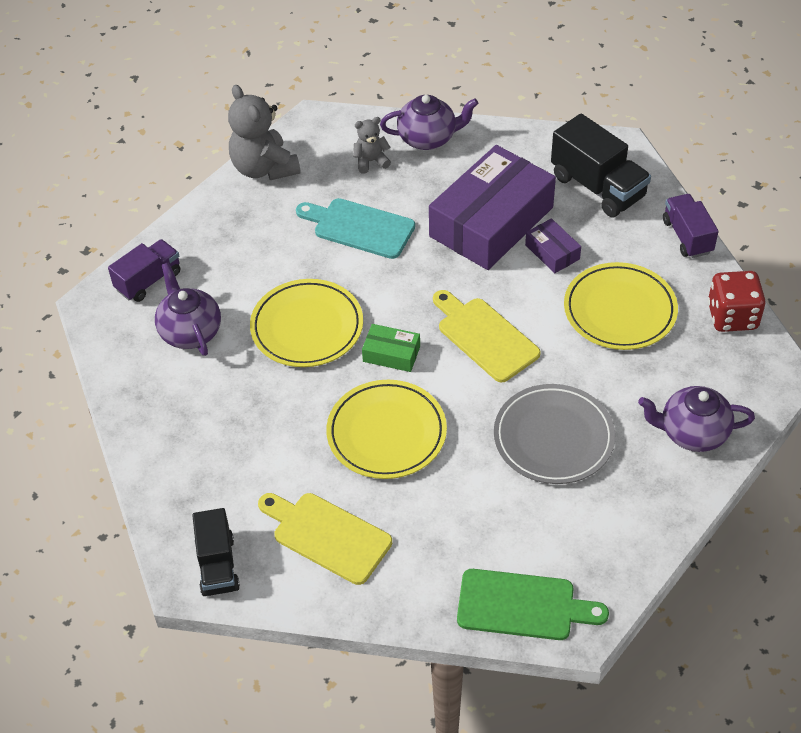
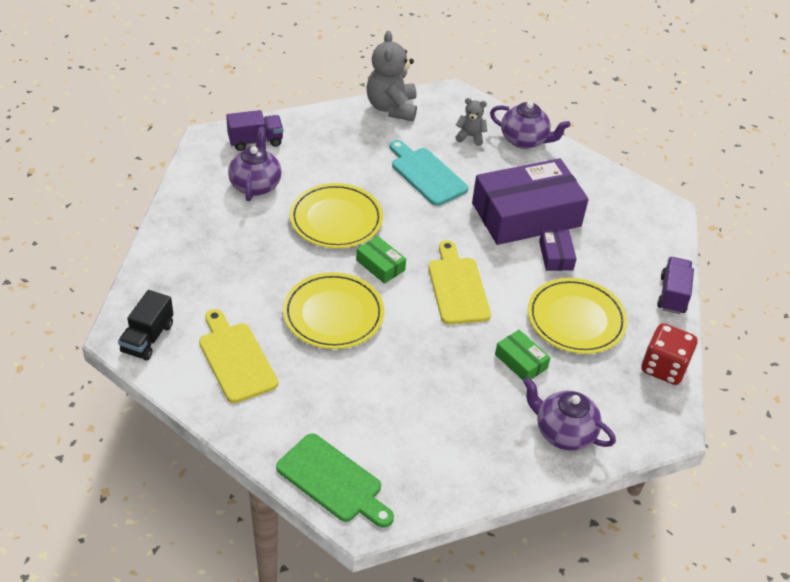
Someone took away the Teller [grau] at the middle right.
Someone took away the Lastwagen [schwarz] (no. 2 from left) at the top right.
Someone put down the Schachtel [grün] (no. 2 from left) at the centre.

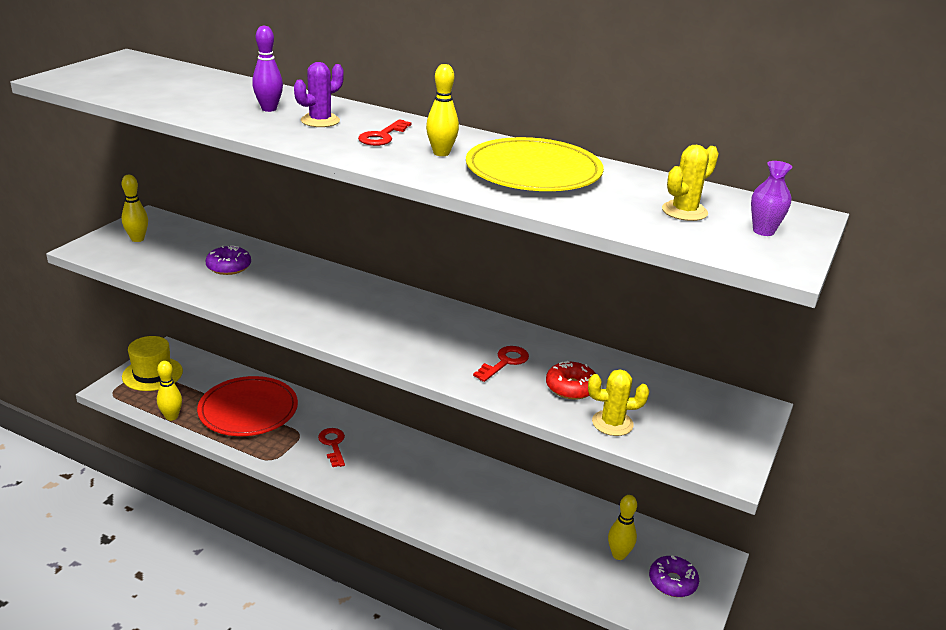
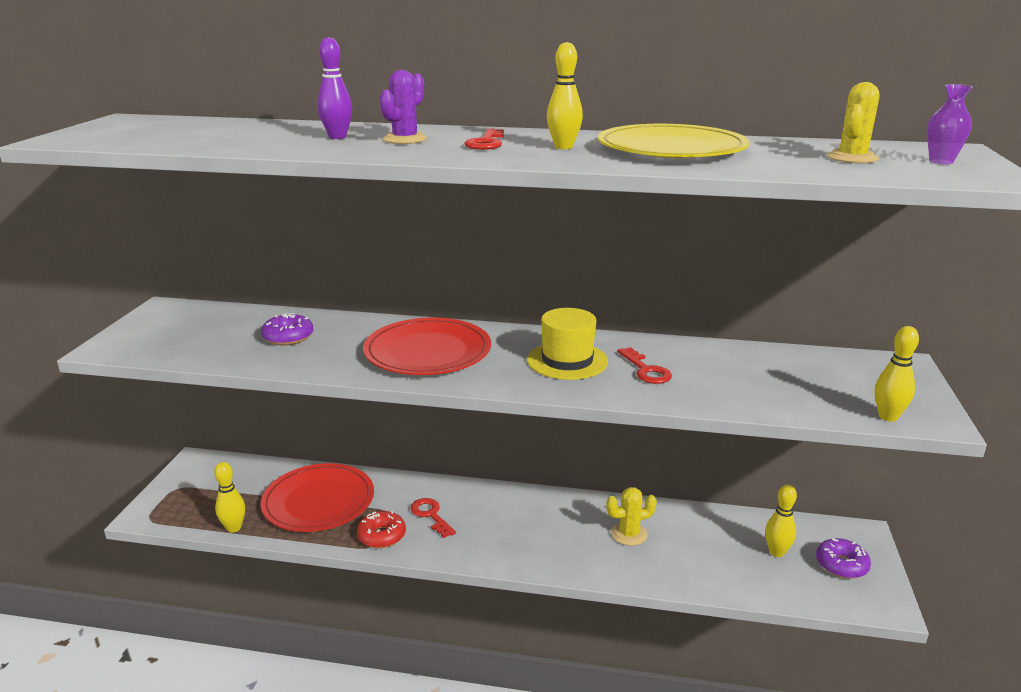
Someone carried the Bowlingkegel [gelb] (no. 1 from left in the first image) from the top left to the middle right.
Someone carried the Hut [gelb] from the middle left to the centre.
Someone rotated the Schlüssel [rot] (no. 3 from left) at the centre by 135 degrees clockwise.
Someone carried the Donut [rot] from the centre to the bottom centre.
Someone carried the Kaktus [gelb] (no. 1 from left) from the centre to the bottom centre.
Someone put down the Teller [rot] (no. 2 from left) at the centre.

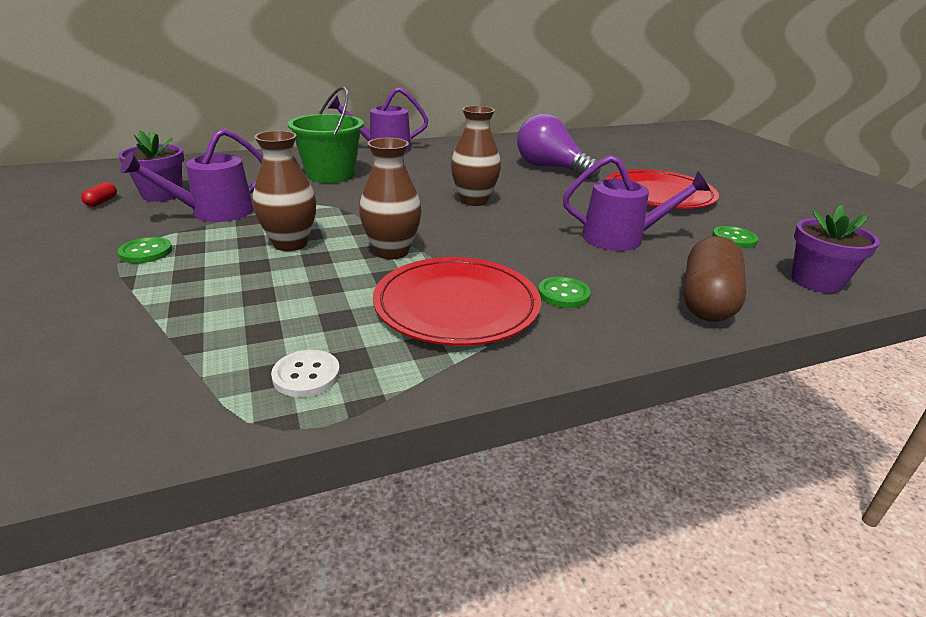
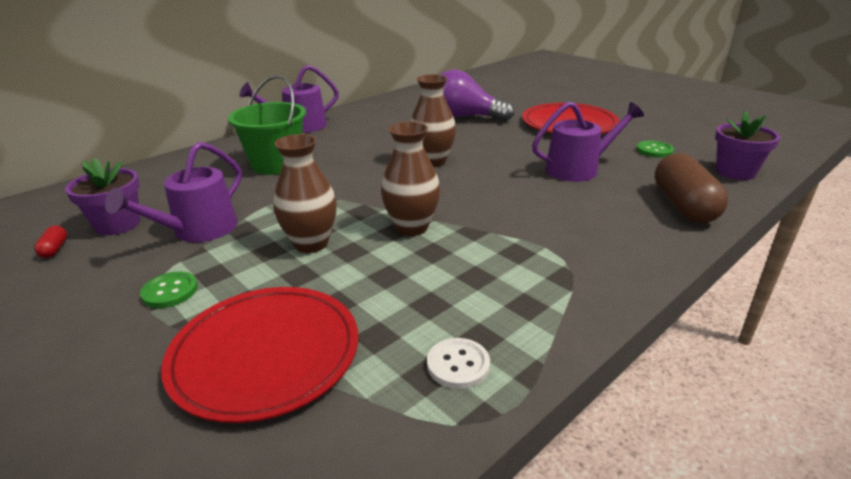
Someone carried the Teller [rot] (no. 1 from left) from the centre to the bottom left.
Someone took away the Knopf [grün] (no. 2 from left) at the centre.

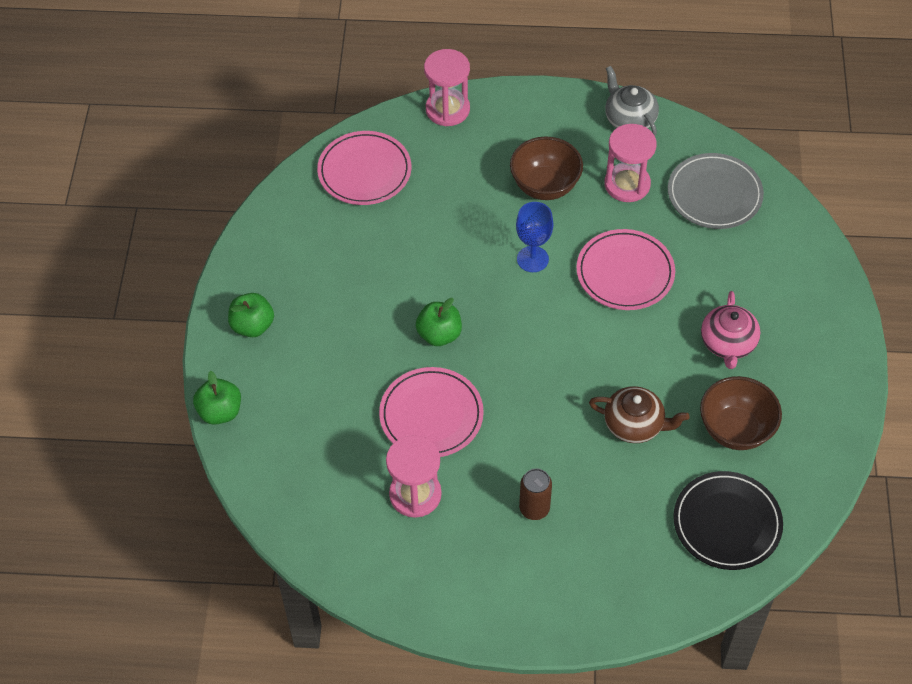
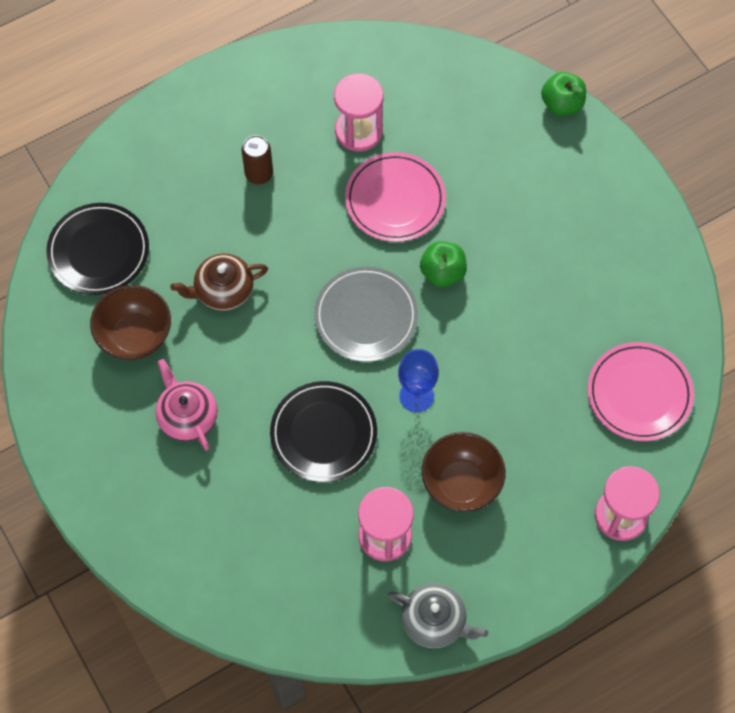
Someone took away the Apfel [grün] (no. 2 from left) at the middle left.
Someone repainted the Teller [rosa] (no. 3 from left) at the middle right, which became the Teller [schwarz] (no. 2 from left) at the centre.
Someone carried the Teller [grau] from the top right to the centre.

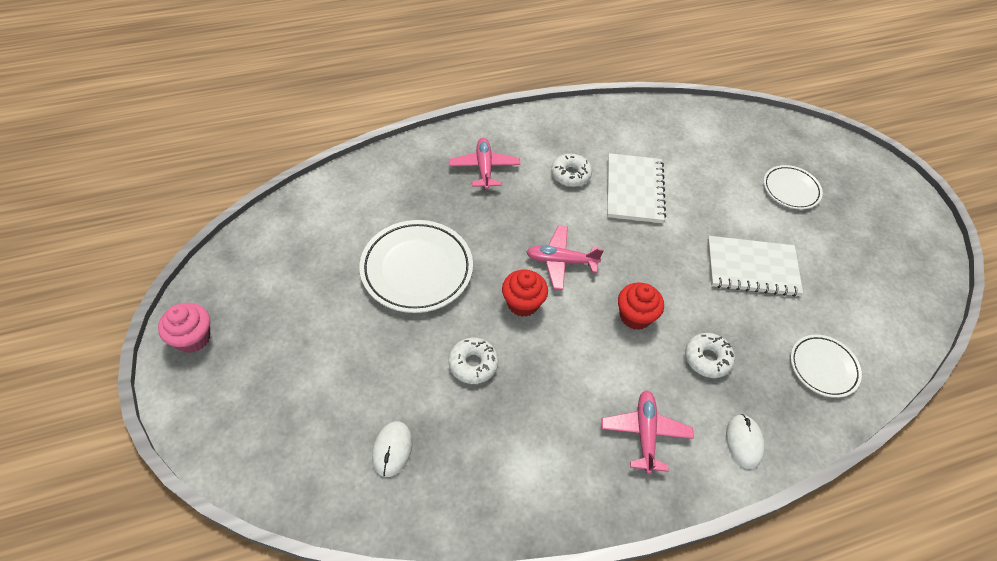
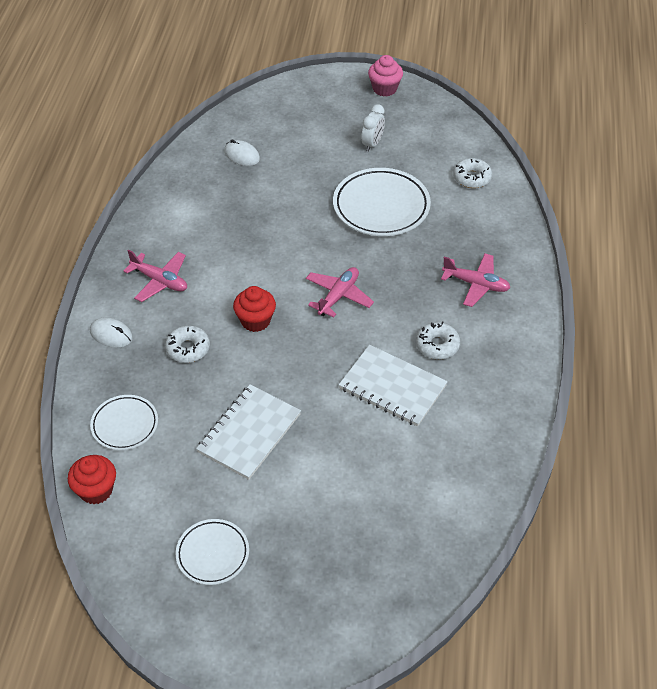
Someone carried the Donut [weiß] (no. 1 from left in the first image) from the centre to the top right.
Someone carried the Muffin [rot] (no. 1 from left) from the centre to the bottom left.
Someone carried the Teller [weiß] (no. 2 from left) from the middle right to the bottom left.
Someone put down the Wecker [weiß] at the top centre.

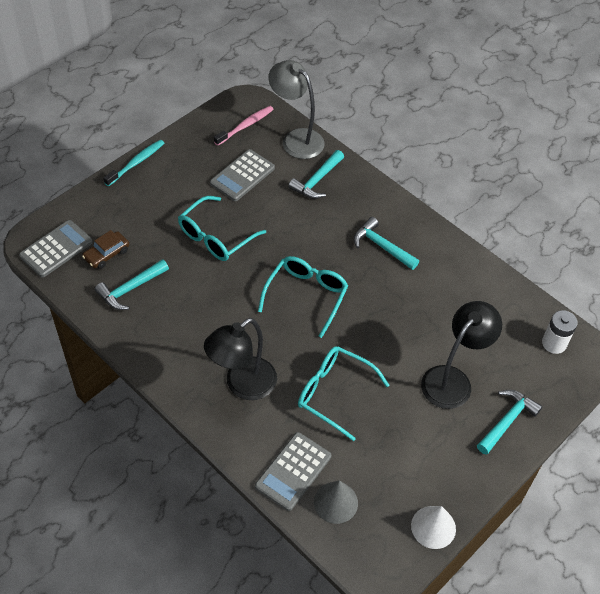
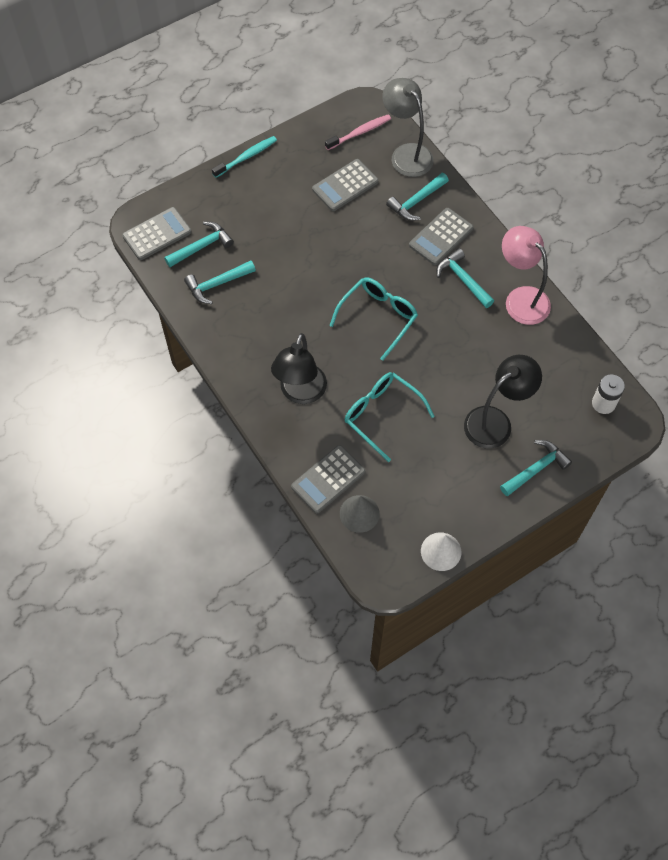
Someone swapped the Auto [braun] at the middle left for the Hammer [türkis] (no. 1 from left) at the top left.
Someone took away the Brille [türkis] (no. 1 from left) at the centre.
Someone rotated the Lampe [schwarz] (no. 1 from left) at the centre by 45 degrees counterclockwise.
Someone put down the Taschenrechner [grau] (no. 4 from left) at the top centre.
Someone put down the Lampe [rosa] at the top right.

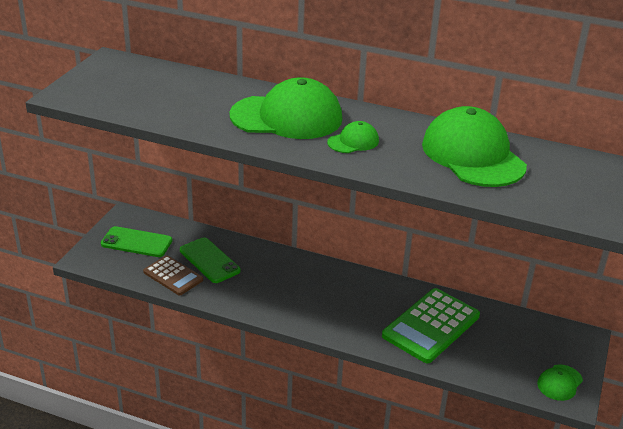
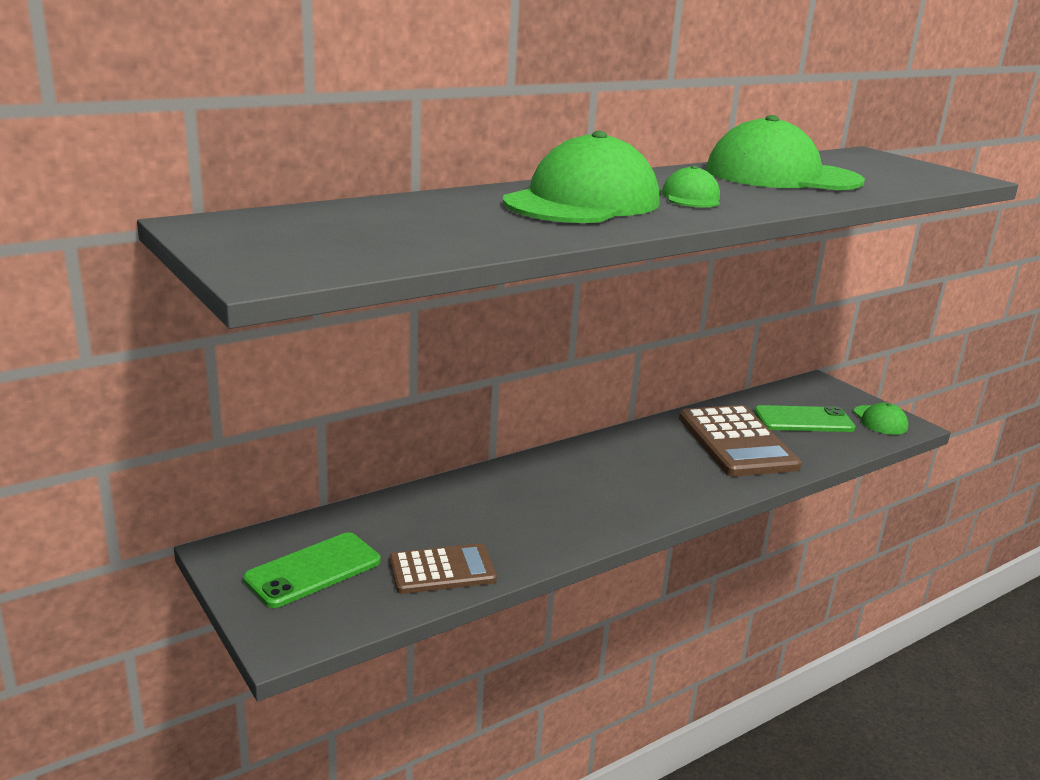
Someone carried the Handy [grün] (no. 2 from left) from the centre to the middle right.
Someone repainted the Taschenrechner [grün] at the bottom right, which became the Taschenrechner [braun] (no. 2 from left) at the middle right.

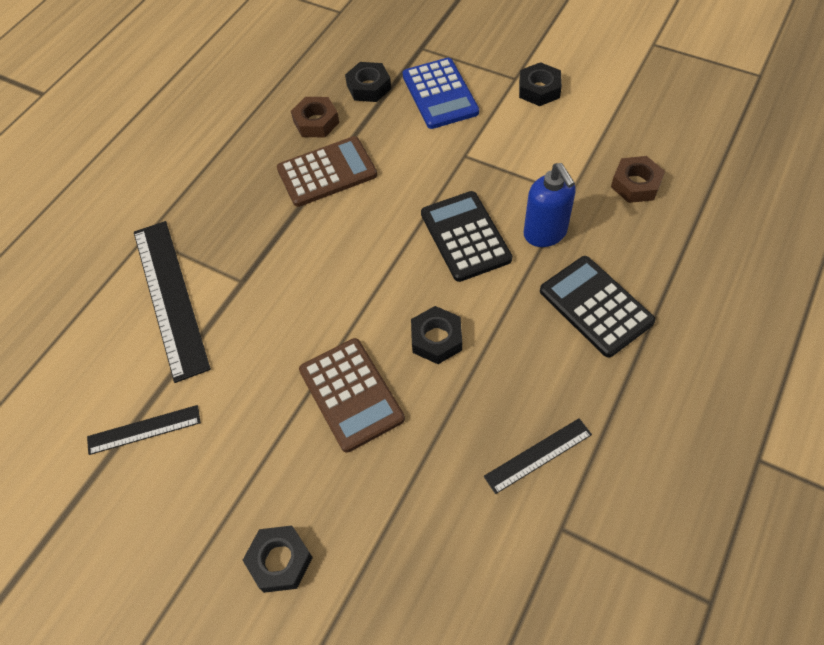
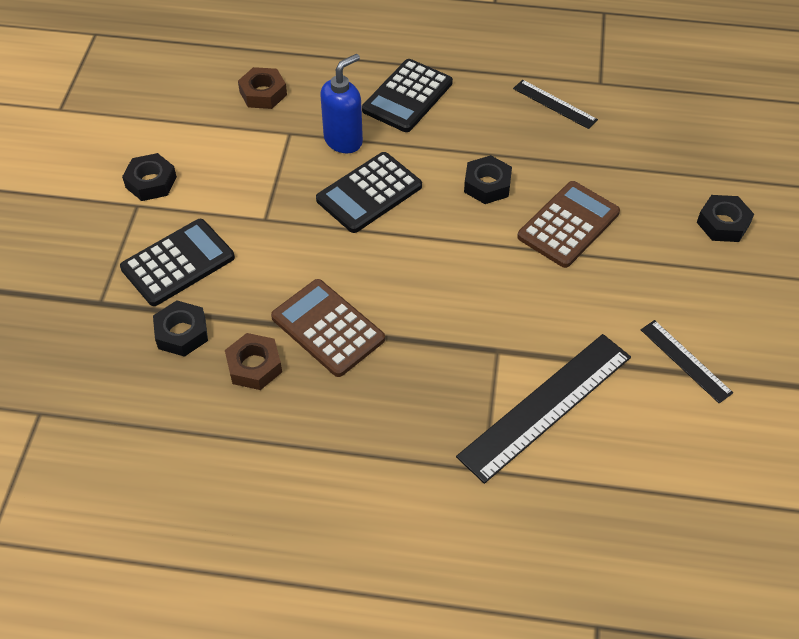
Someone repainted the Taschenrechner [blau] at the top centre, which became the Taschenrechner [schwarz] (no. 1 from left) at the middle left.

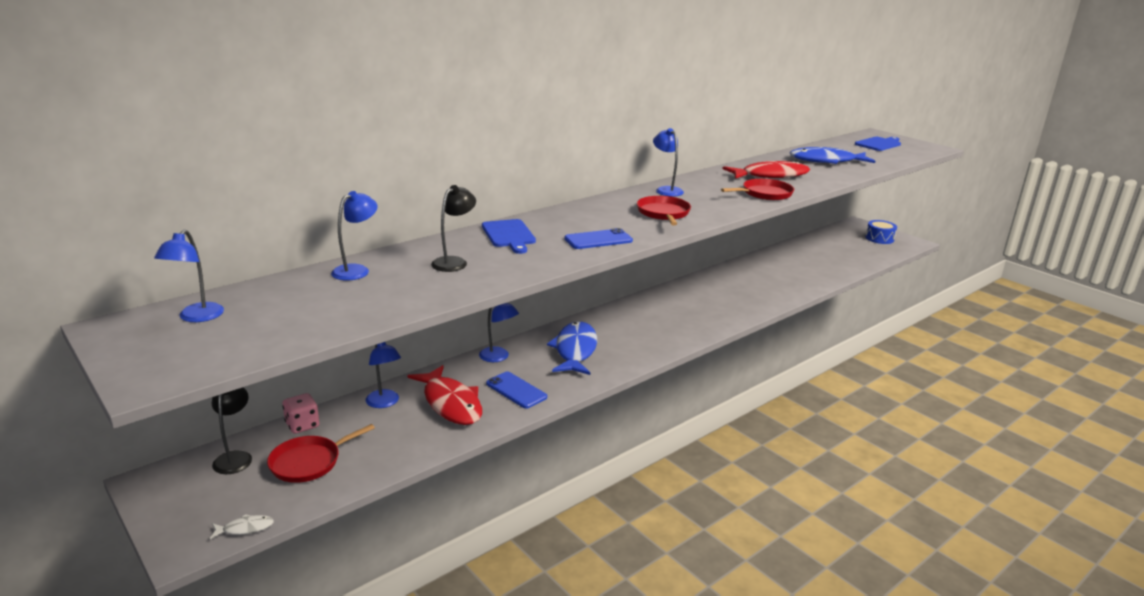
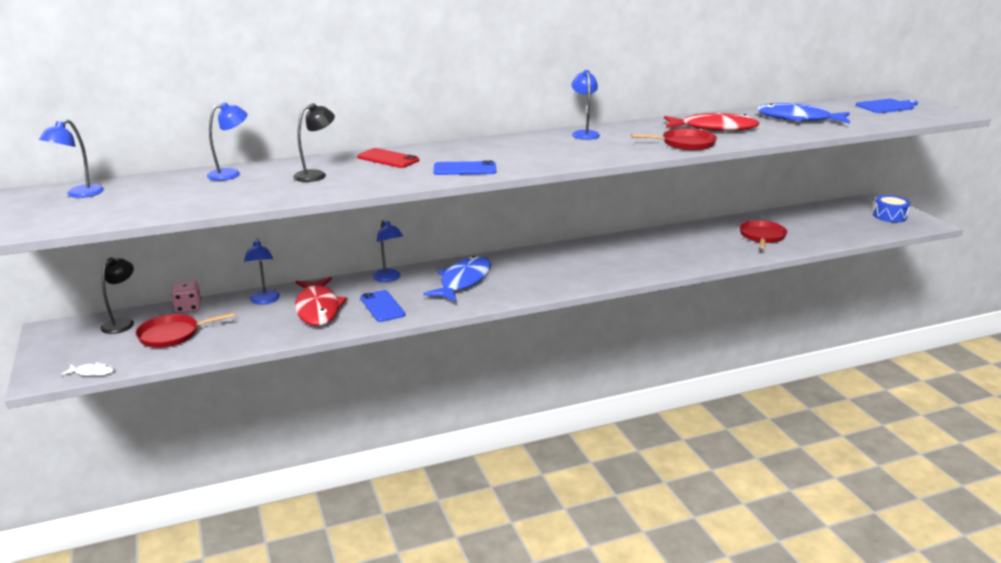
Someone swapped the Schneidebrett [blau] (no. 1 from left) at the centre for the Handy [rot] at the top centre.
Someone carried the Pfanne [rot] (no. 2 from left in the first image) from the centre to the middle right.

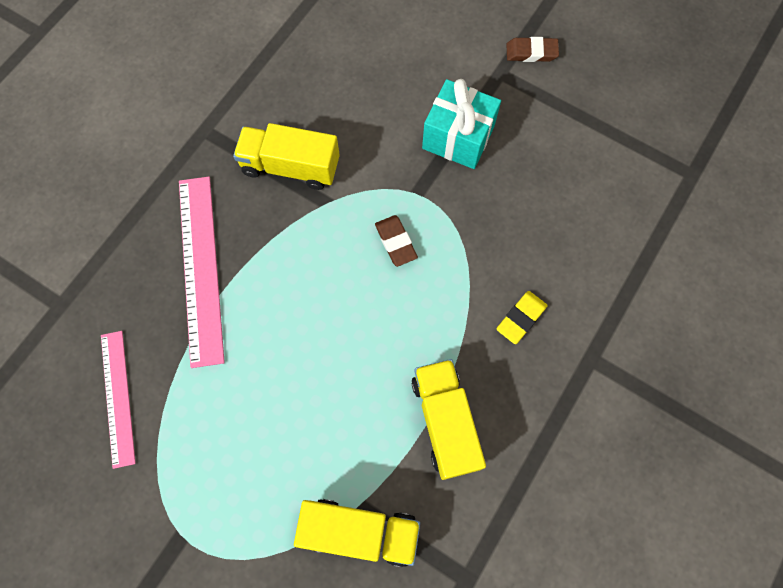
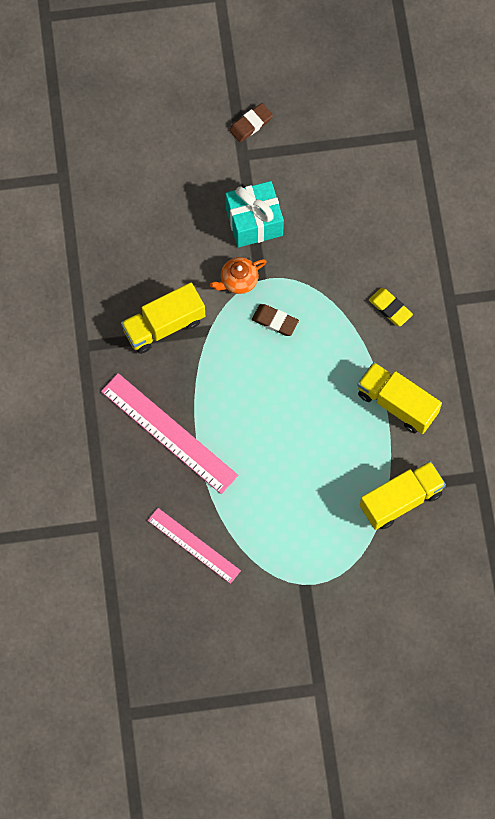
Someone rotated the Radiergummi [gelb] at the middle right by 45 degrees counterclockwise.
Someone put down the Teekanne [orange] at the centre.

